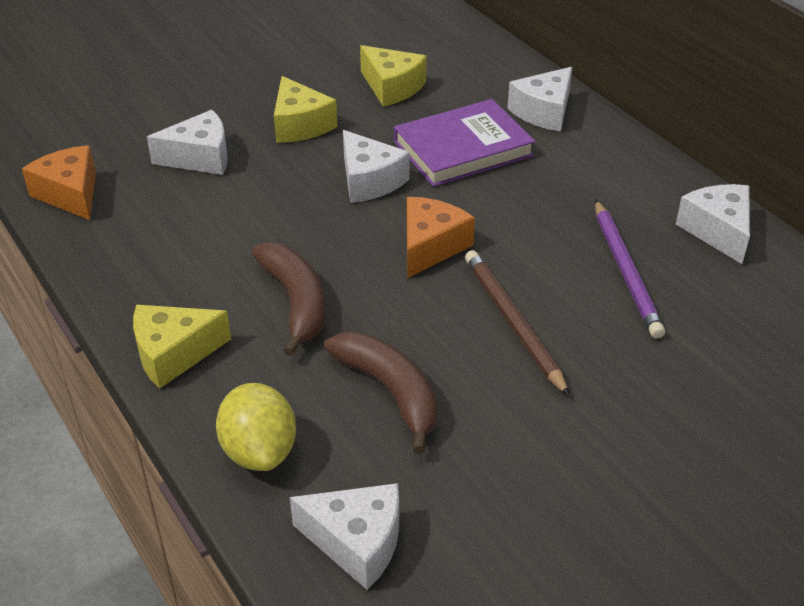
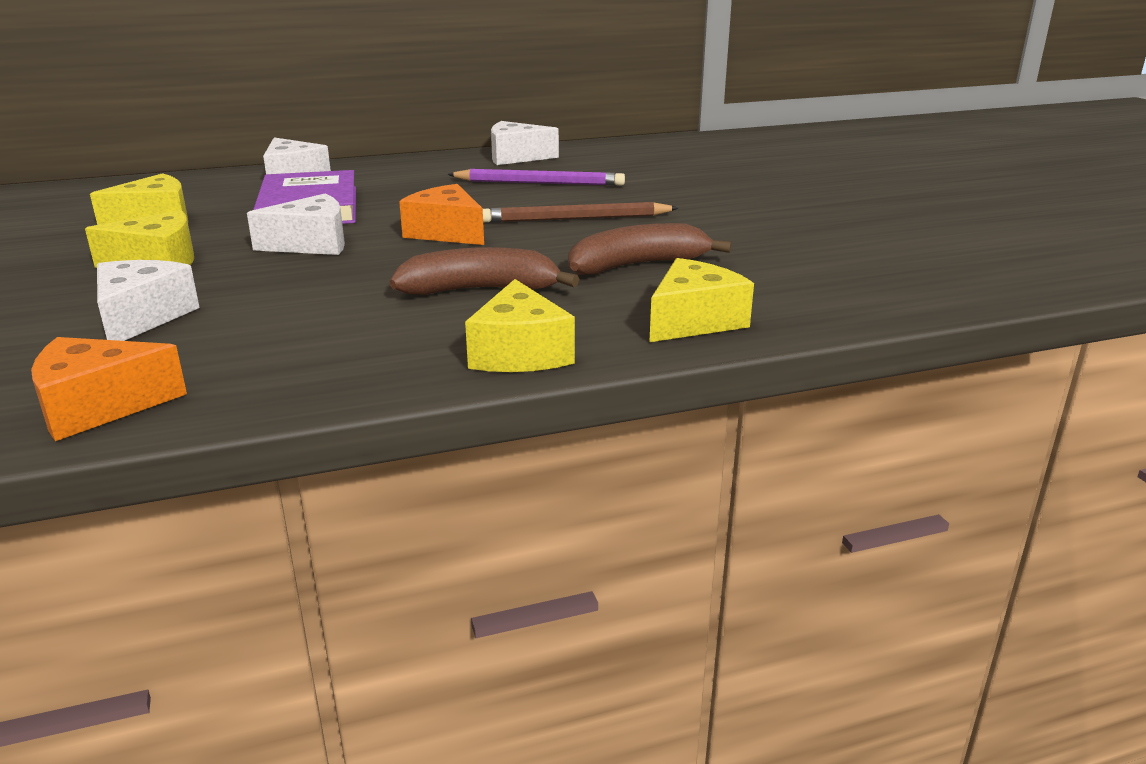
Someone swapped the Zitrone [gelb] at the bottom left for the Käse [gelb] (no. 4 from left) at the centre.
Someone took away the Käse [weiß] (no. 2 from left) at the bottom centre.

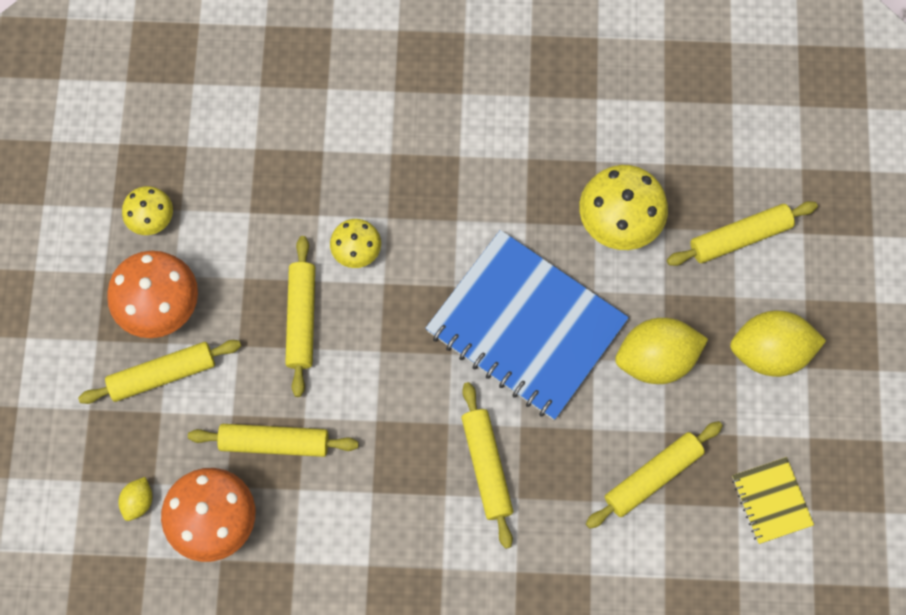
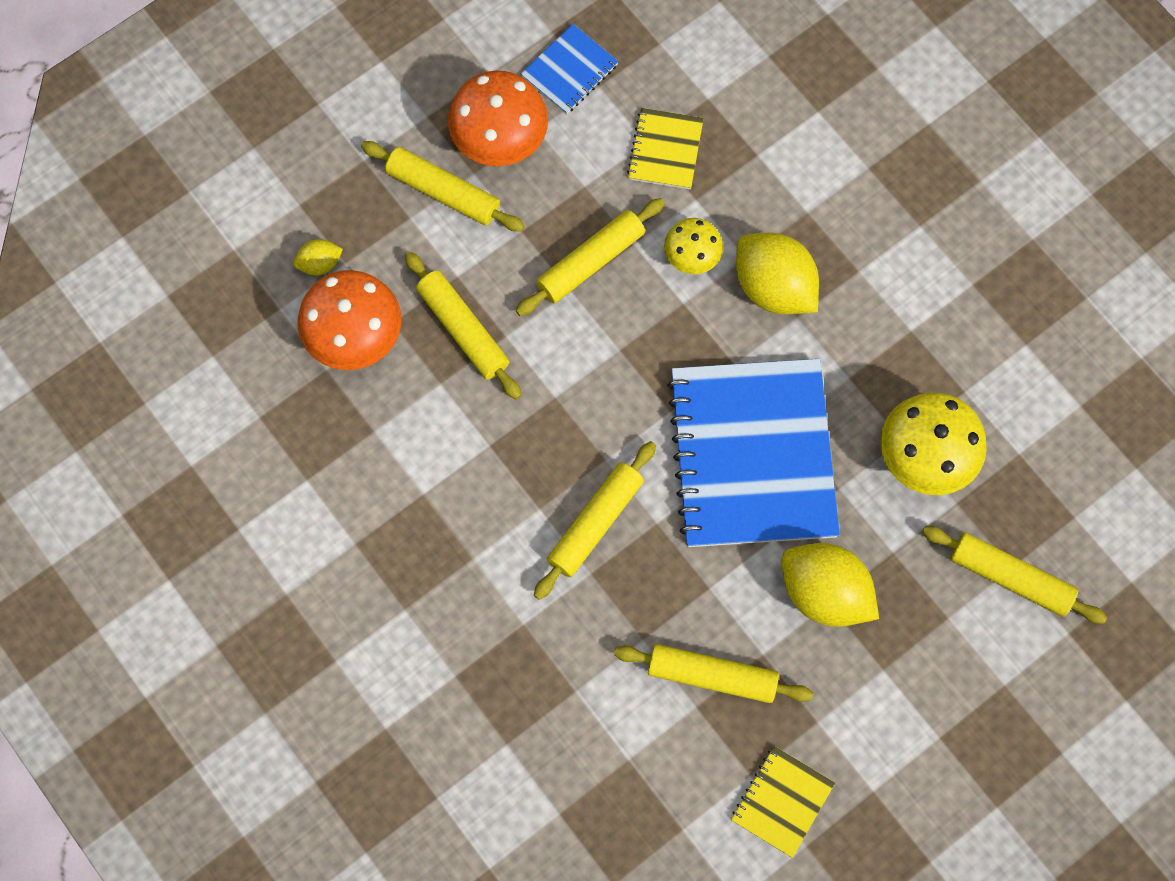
Someone swapped the Pilz [gelb] (no. 1 from left) at the middle left for the Notizbuch [blau] (no. 1 from left) at the top centre.
Someone carried the Zitrone [gelb] (no. 3 from left in the first image) from the middle right to the top centre.
Someone put down the Notizbuch [gelb] (no. 1 from left) at the top centre.

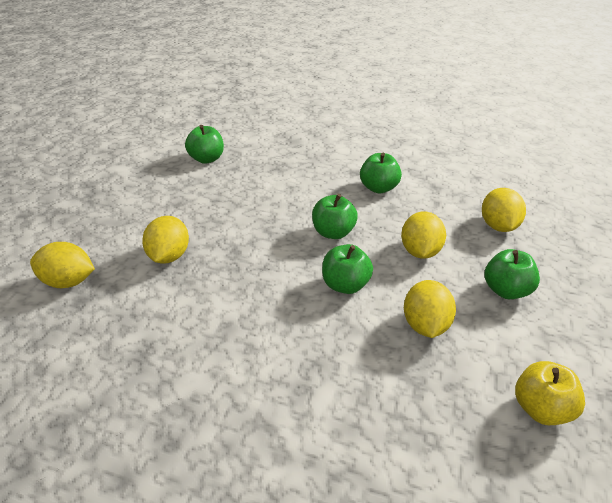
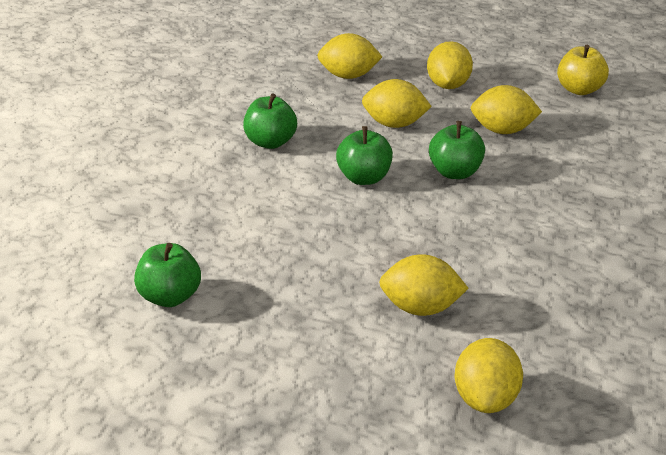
Someone swapped the Apfel [grün] (no. 5 from left) at the middle right for the Zitrone [gelb] (no. 4 from left) at the top right.

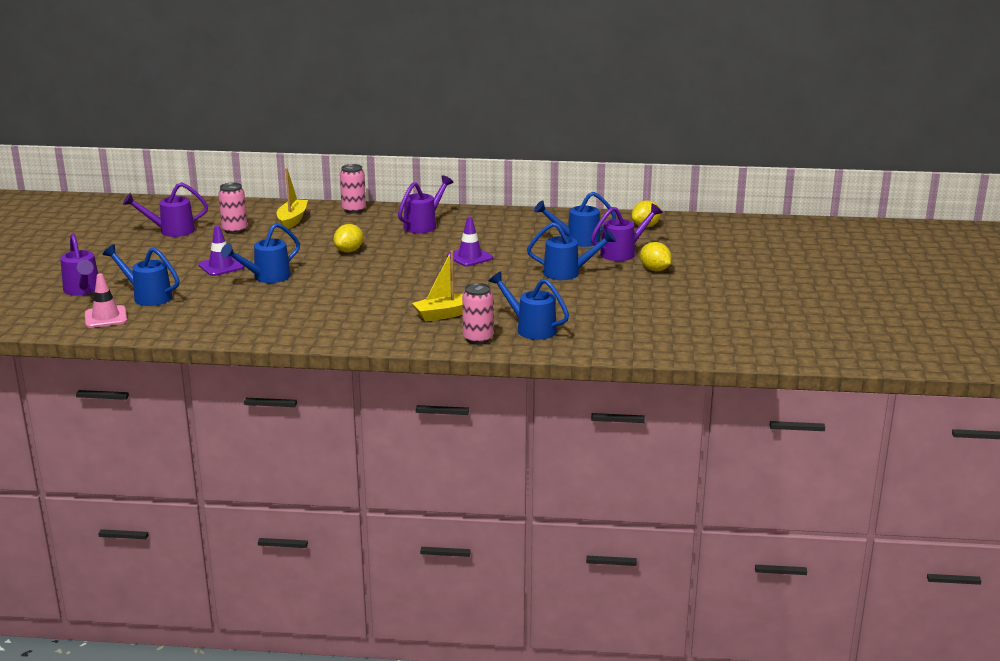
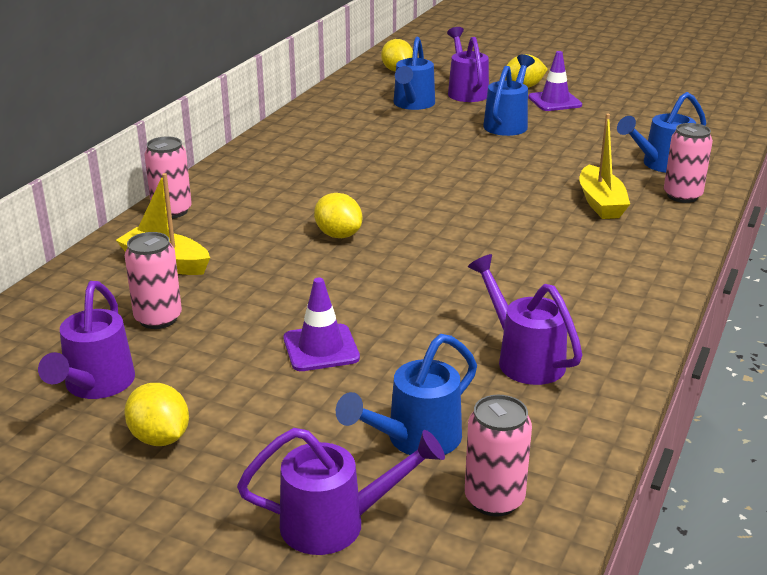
Someone swapped the Leitkegel [rosa] at the middle left for the Dose [rosa] (no. 3 from left) at the bottom centre.
Someone took away the Gießkanne [blau] (no. 2 from left) at the middle left.
Someone carried the Gießkanne [lila] (no. 3 from left in the first image) from the top centre to the middle right.
Someone carried the Leitkegel [lila] (no. 2 from left) from the centre to the top right.
Someone put down the Zitrone [gelb] (no. 1 from left) at the bottom left.

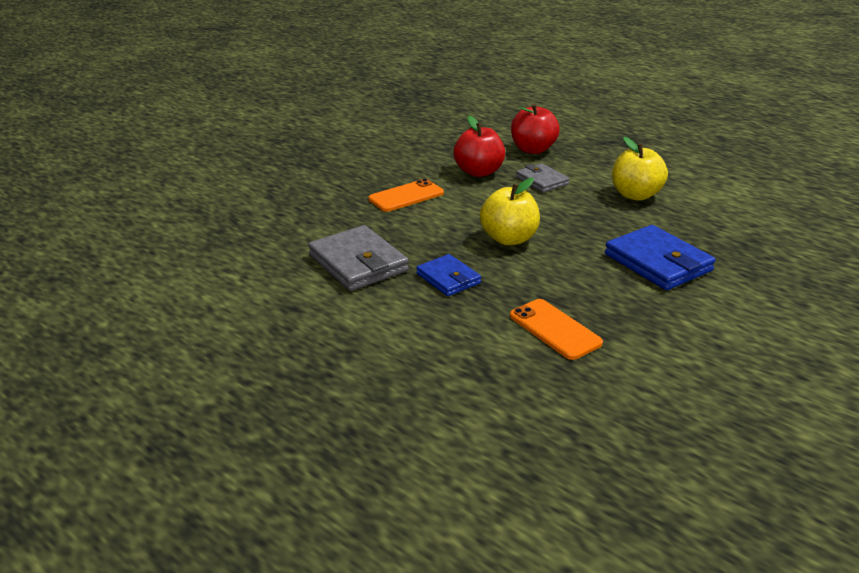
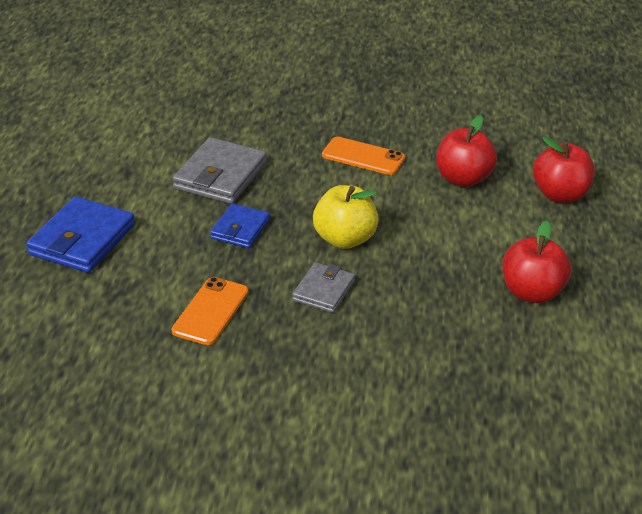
Someone carried the Geldbörse [grau] (no. 2 from left) from the top centre to the centre.
Someone carried the Geldbörse [blau] (no. 2 from left in the first image) from the middle right to the middle left.
Someone repainted the Apfel [gelb] (no. 2 from left) at the top right, which became the Apfel [rot] (no. 2 from left) at the middle right.

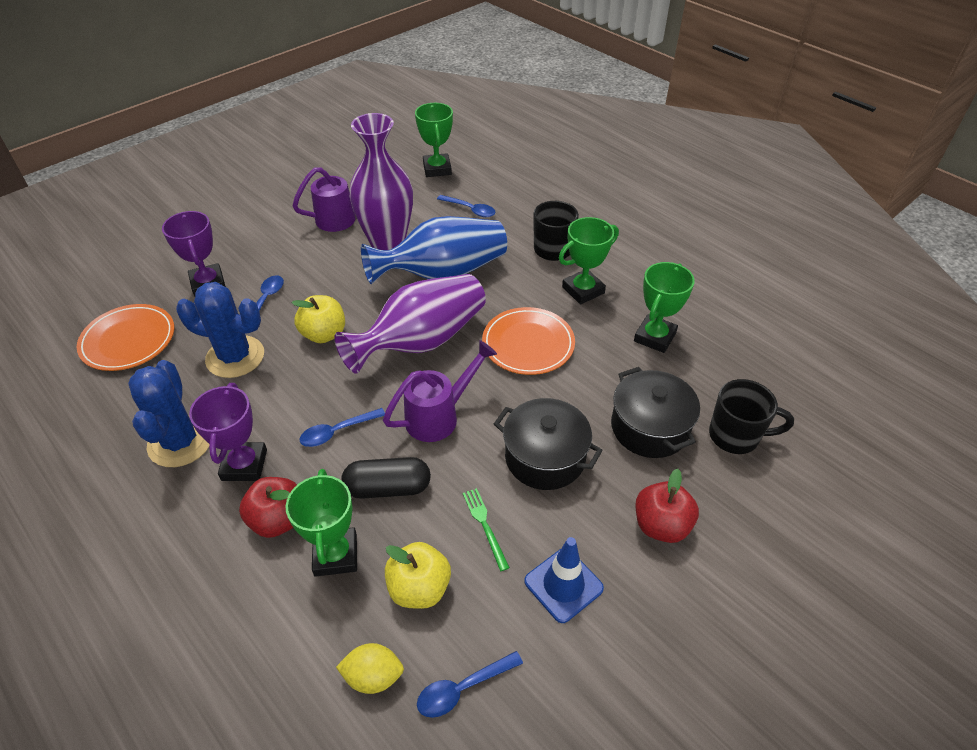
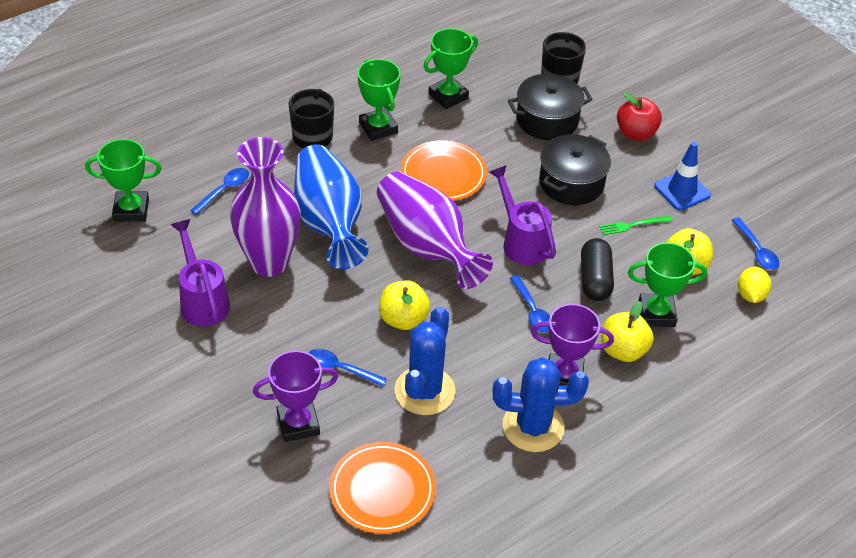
Someone repainted the Apfel [rot] (no. 1 from left) at the bottom left, which became the Apfel [gelb] (no. 2 from left) at the middle right.
Someone rotated the Pokal [grün] (no. 4 from left in the first image) at the middle right by 75 degrees counterclockwise.

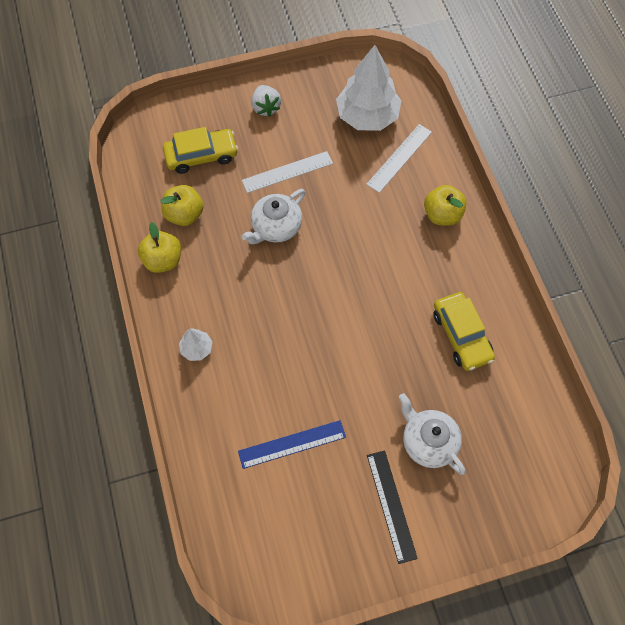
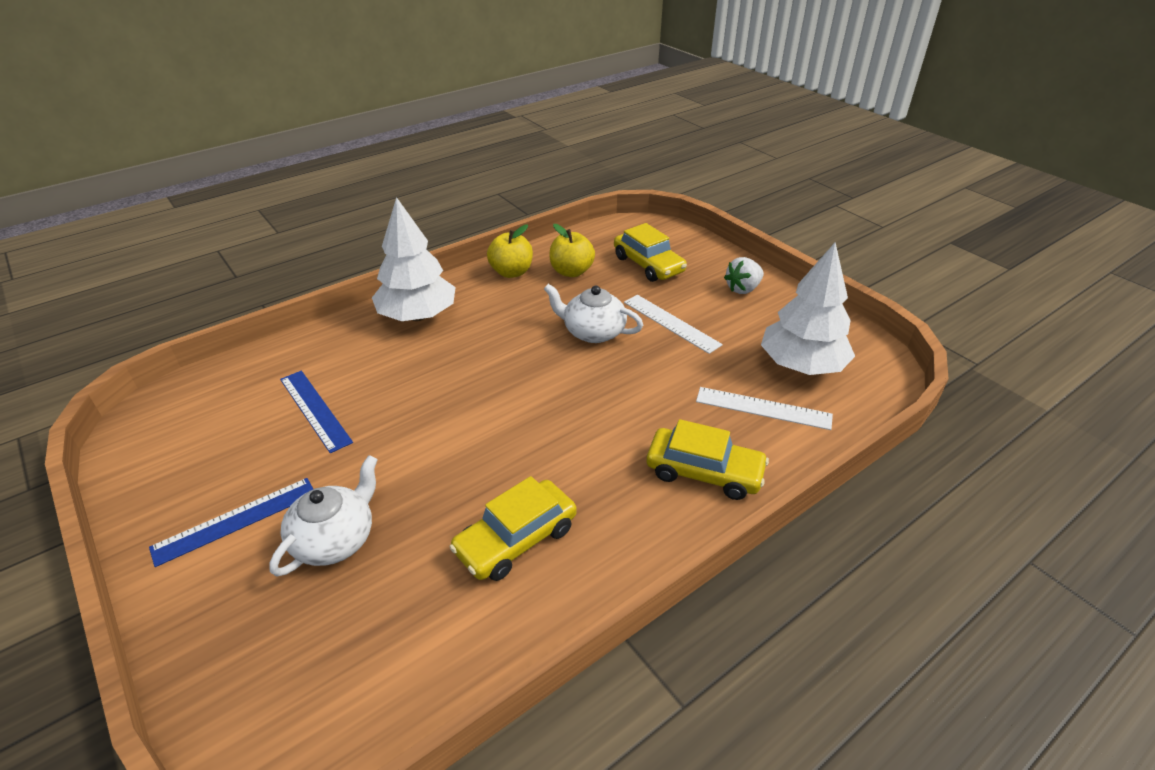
Someone scaled the Baum [weiß] (no. 1 from left) at the middle left by 2.20.
Someone repainted the Lineal [schwarz] at the bottom centre, which became the Lineal [blau] (no. 1 from left) at the bottom left.
Someone swapped the Apfel [gelb] (no. 3 from left) at the top right for the Auto [gelb] (no. 3 from left) at the centre.

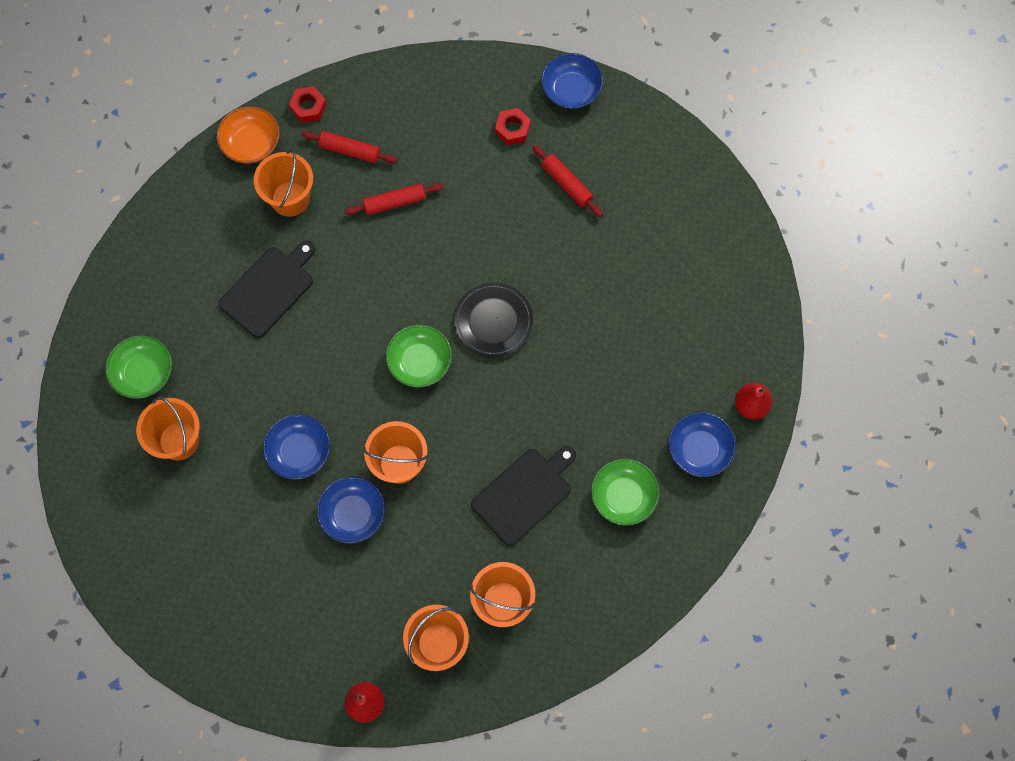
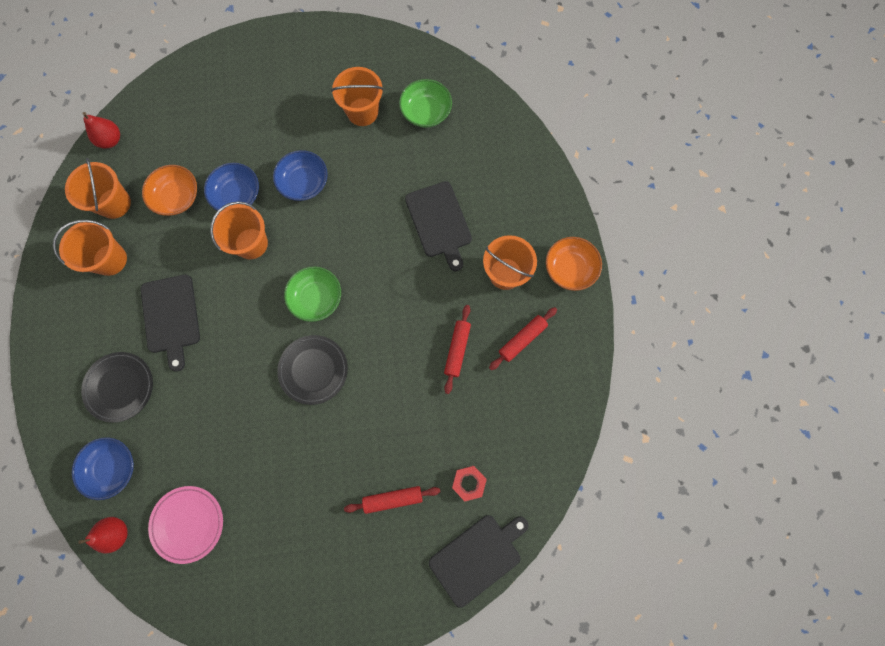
Someone took away the Sechskantmutter [rot] (no. 1 from left) at the top left.
Someone swapped the Schüssel [blau] (no. 3 from left) at the top centre for the Schneidebrett [schwarz] (no. 3 from left) at the bottom centre.
Someone swapped the Schüssel [grün] (no. 3 from left) at the centre for the Teller [schwarz] (no. 1 from left) at the middle left.
Someone put down the Schüssel [orange] (no. 1 from left) at the top left.
Someone put down the Teller [rosa] at the bottom left.

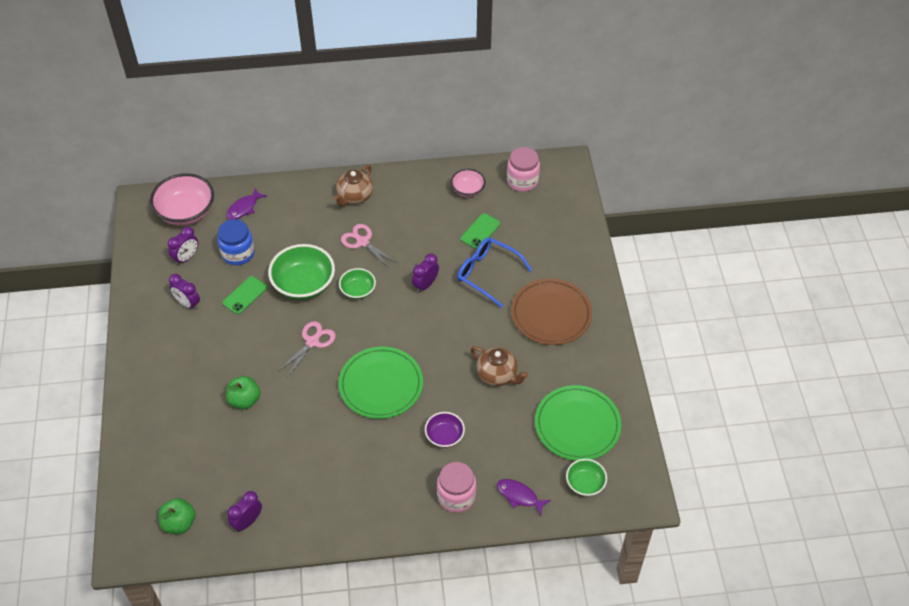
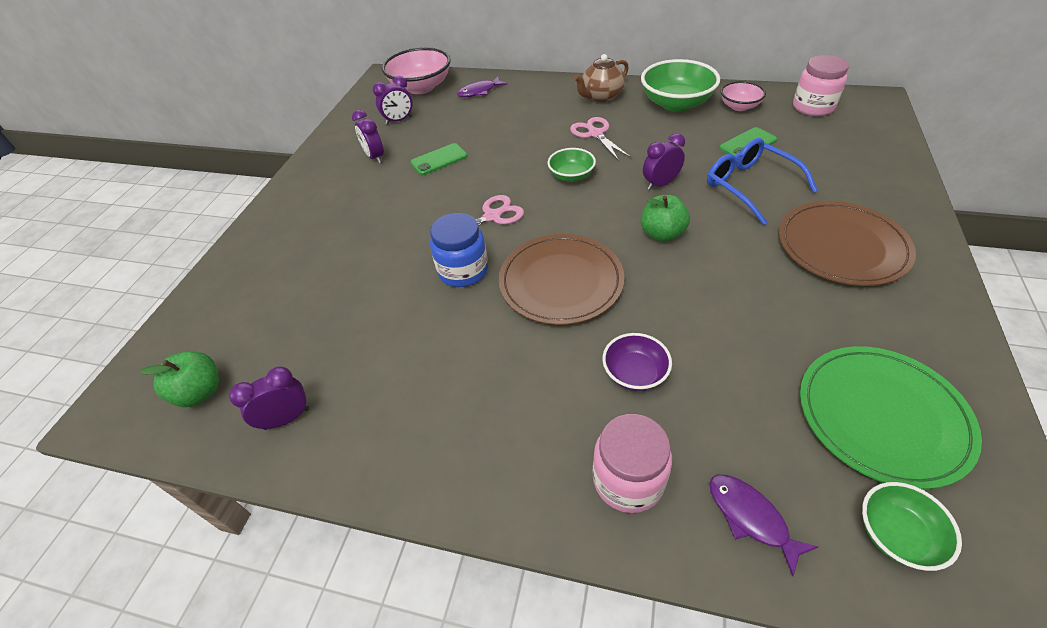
Someone carried the Einmachglas [blau] from the middle left to the centre.
Someone carried the Apfel [grün] (no. 2 from left) from the middle left to the centre.
Someone carried the Schüssel [grün] (no. 1 from left in the first image) from the middle left to the top centre.
Someone repainted the Teller [grün] (no. 1 from left) at the centre, which became the Teller [braun] (no. 1 from left) at the centre.
Someone took away the Teekanne [braun] (no. 2 from left) at the centre.

